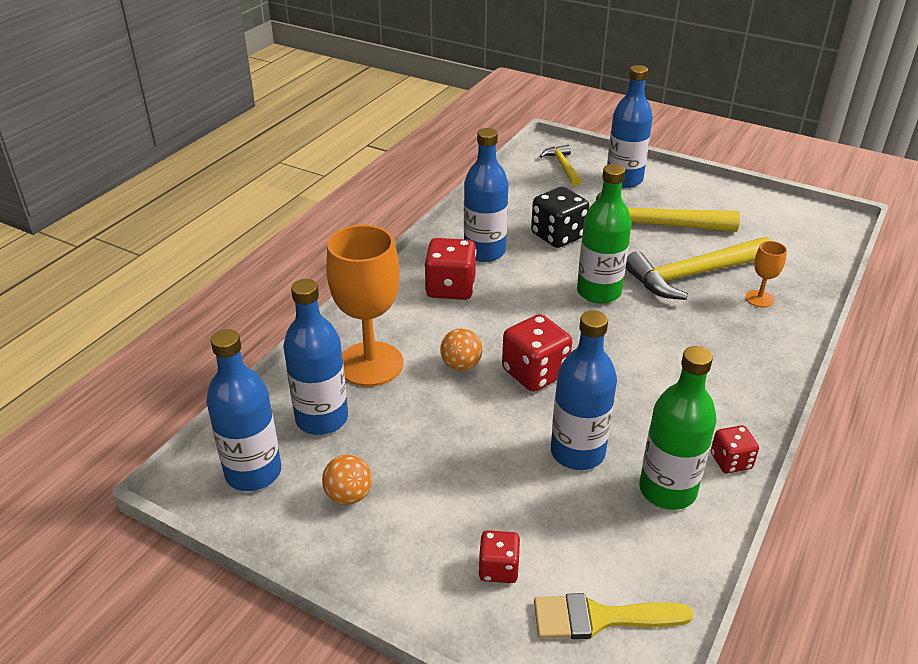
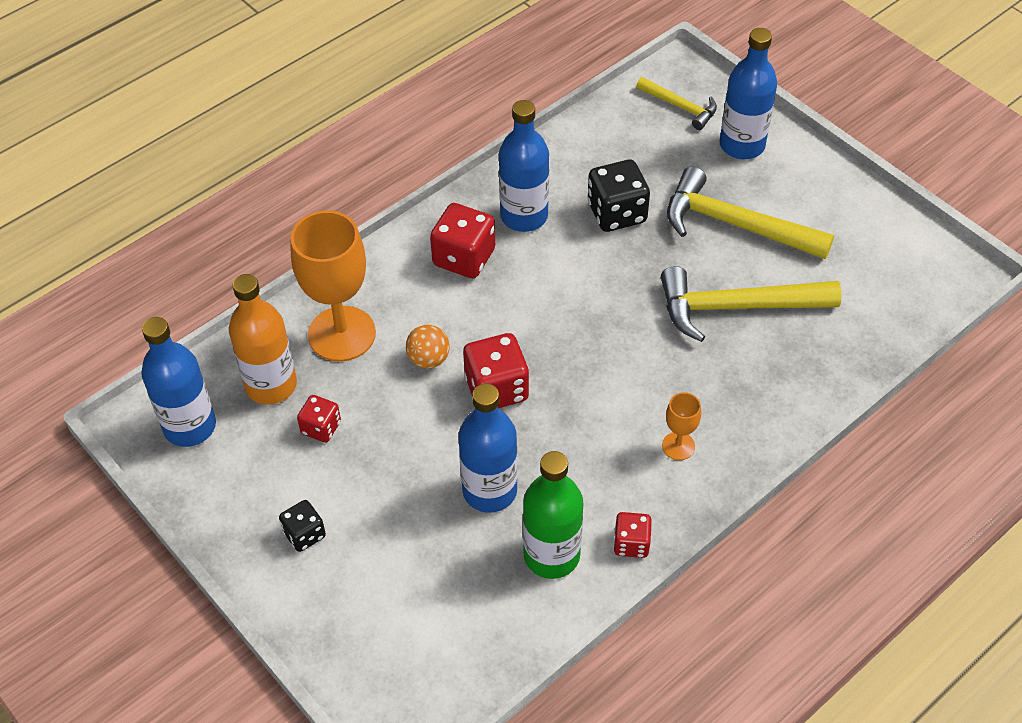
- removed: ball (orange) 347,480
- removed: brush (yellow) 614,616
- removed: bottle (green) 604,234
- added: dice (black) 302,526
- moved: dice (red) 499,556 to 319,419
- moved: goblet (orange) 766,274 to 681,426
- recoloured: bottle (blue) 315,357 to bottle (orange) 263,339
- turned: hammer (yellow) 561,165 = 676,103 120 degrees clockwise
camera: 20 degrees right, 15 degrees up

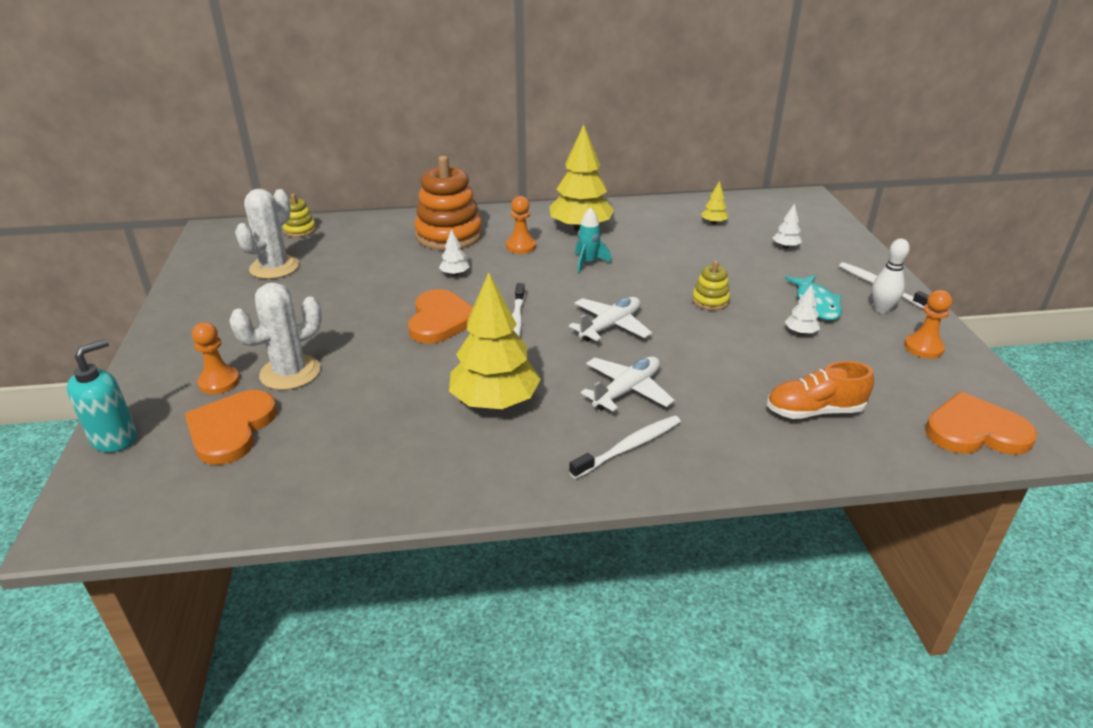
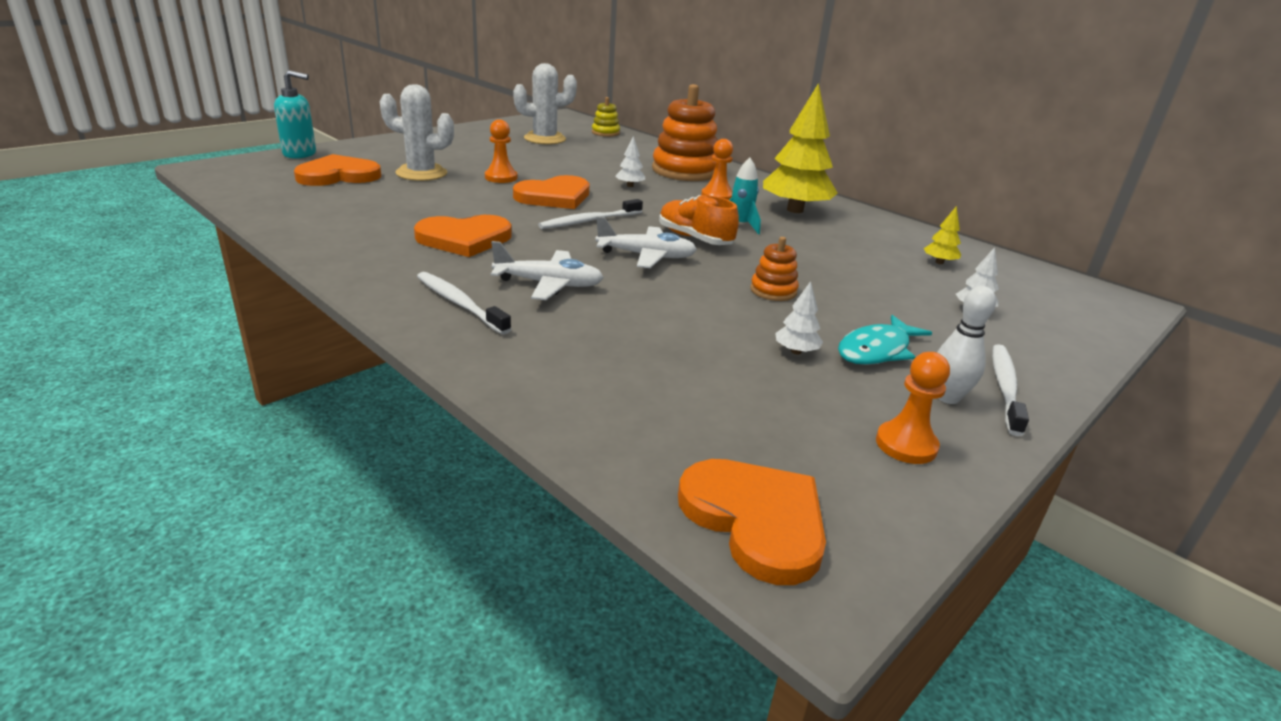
- moved: pawn (orange) 216,358 to 501,151
- moved: shoe (orange) 820,390 to 699,220
- replaced: tree (yellow) 495,340 to heart (orange) 463,236
- recoloured: stacking toy (yellow) 711,285 to stacking toy (orange) 774,269
- turned: toothbrush (white) 625,447 = 464,303 150 degrees counterclockwise
camera: 50 degrees right, 5 degrees down

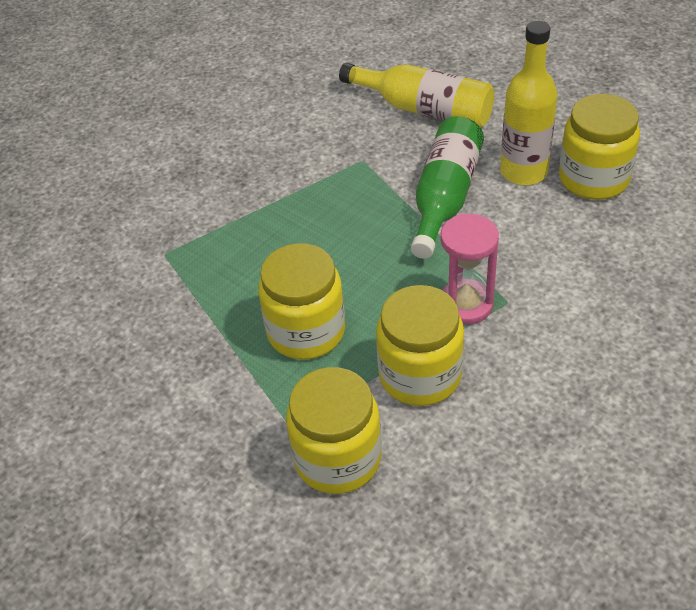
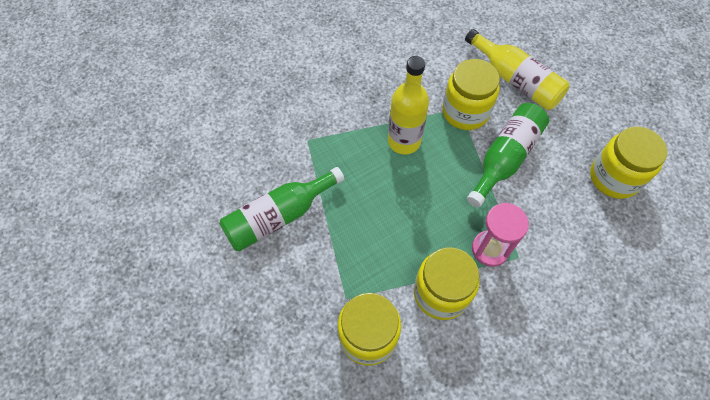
- added: bottle (green) 281,209
- moved: jar (yellow) 301,301 to 471,94
- moved: bottle (yellow) 529,103 to 408,105
camera: 15 degrees right, 15 degrees up

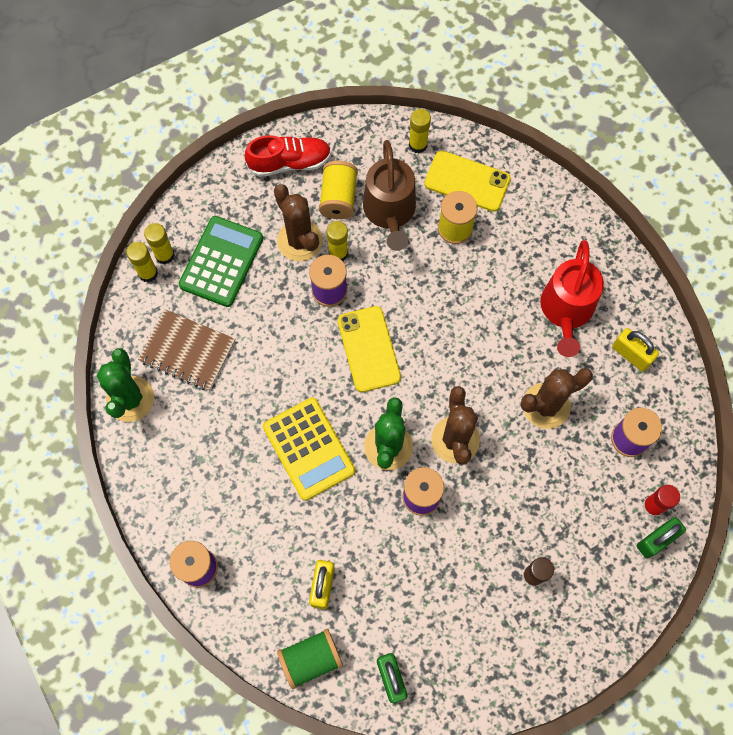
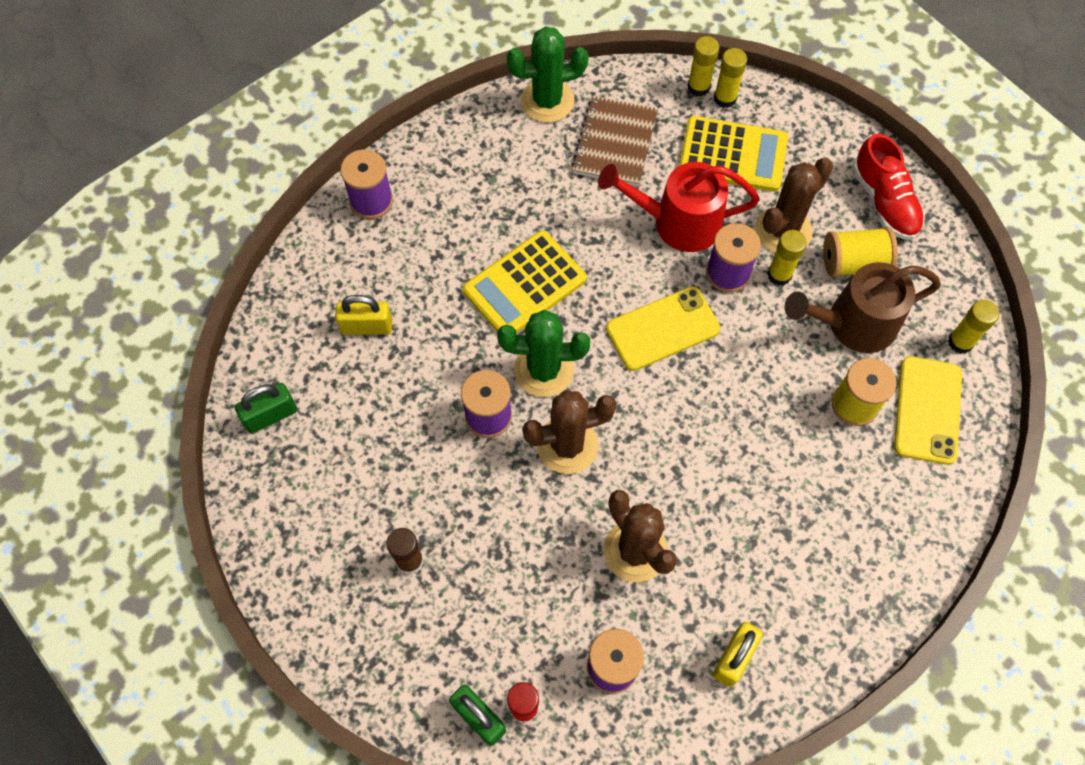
- removed: spool (green) 310,659
- moved: watering can (red) 572,298 to 679,207
- recoloured: calculator (green) 221,261 to calculator (yellow) 733,154
camera: 80 degrees right, 5 degrees down

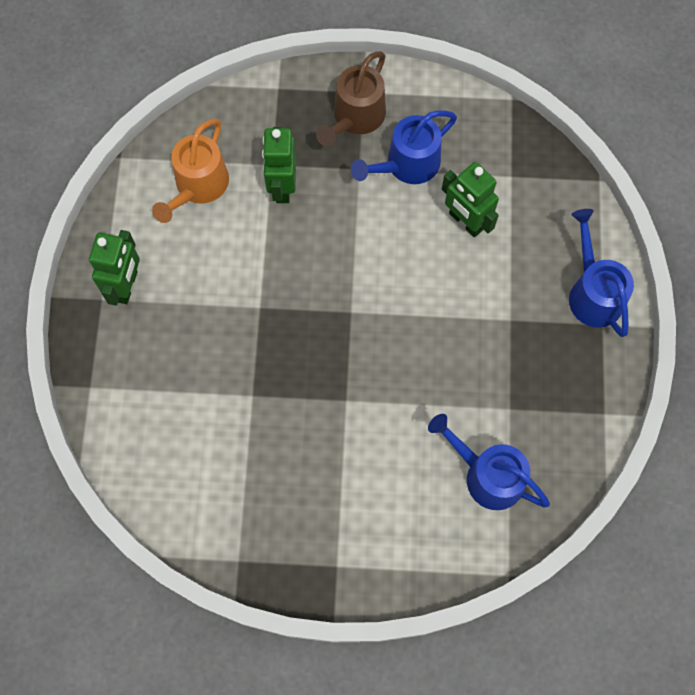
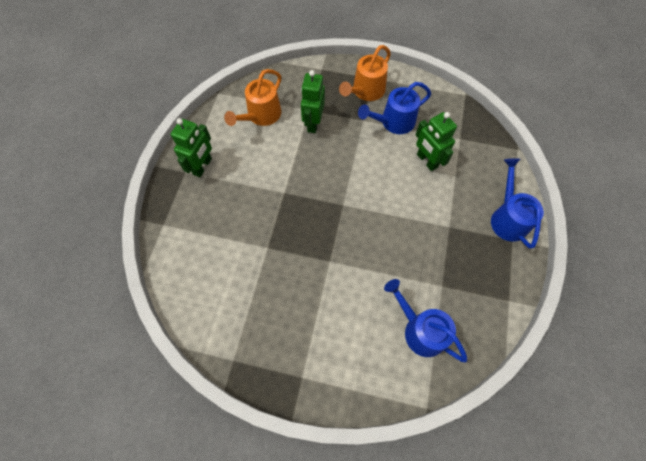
- recoloured: watering can (brown) 351,98 to watering can (orange) 365,73
camera: 10 degrees right, 5 degrees down

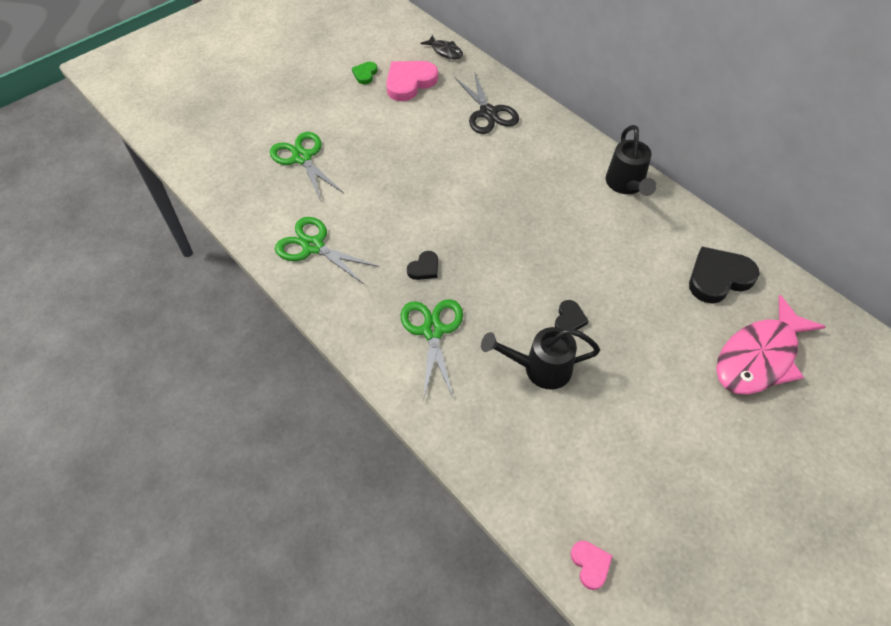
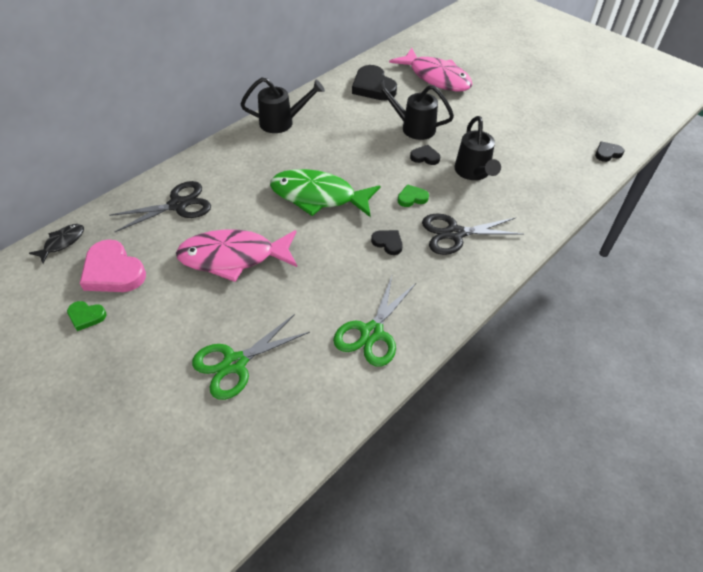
- added: fish (pink) 236,255
- added: fish (green) 325,193
- added: watering can (black) 414,109
- added: heart (green) 413,195
- recoloured: scissors (green) 432,349 to scissors (black) 473,234
- recoloured: heart (pink) 591,565 to heart (black) 610,151
camera: 95 degrees left, 5 degrees down

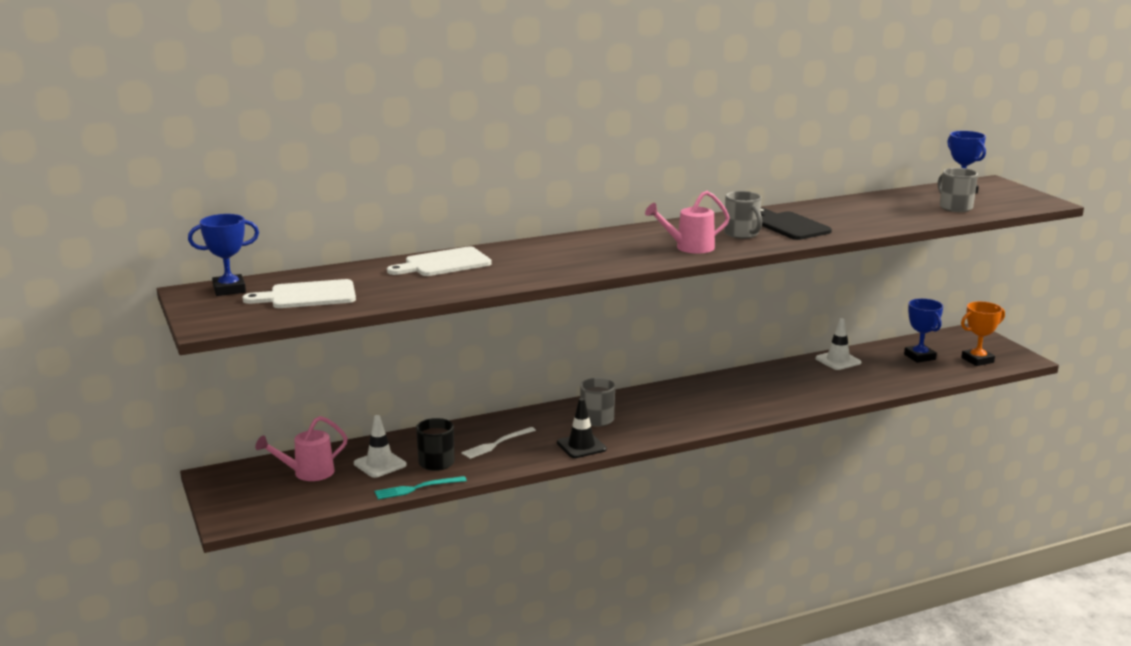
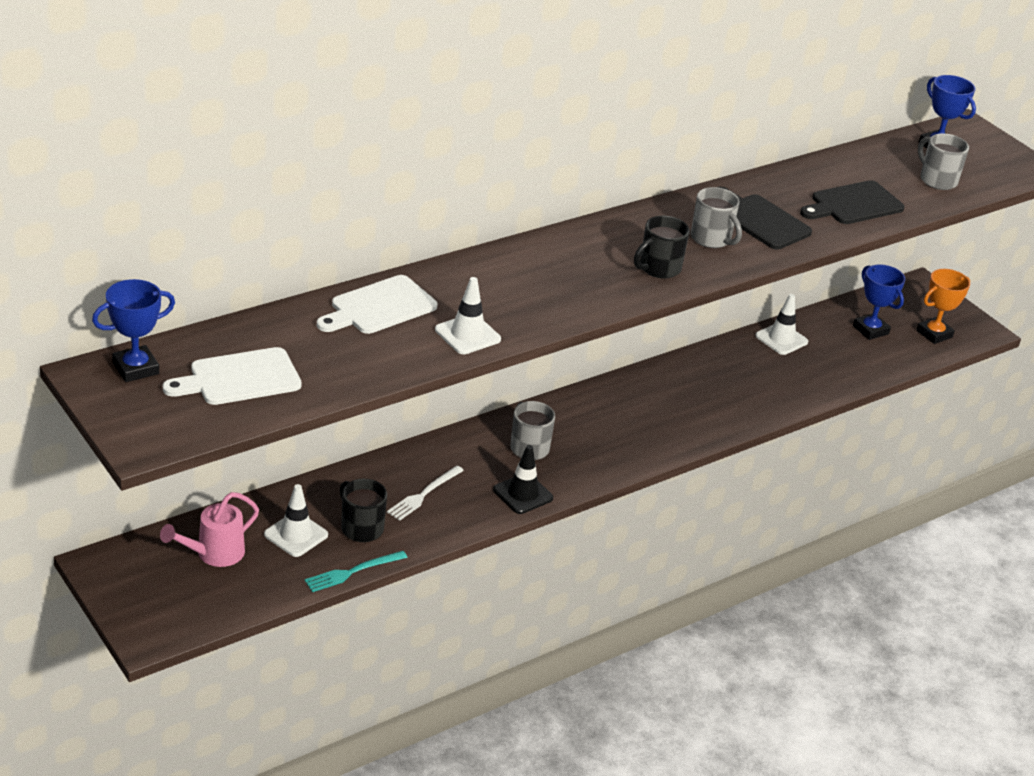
- added: traffic cone (white) 468,315
- added: cutting board (black) 852,202
- replaced: watering can (pink) 687,222 to mug (black) 662,247
camera: 15 degrees left, 15 degrees up

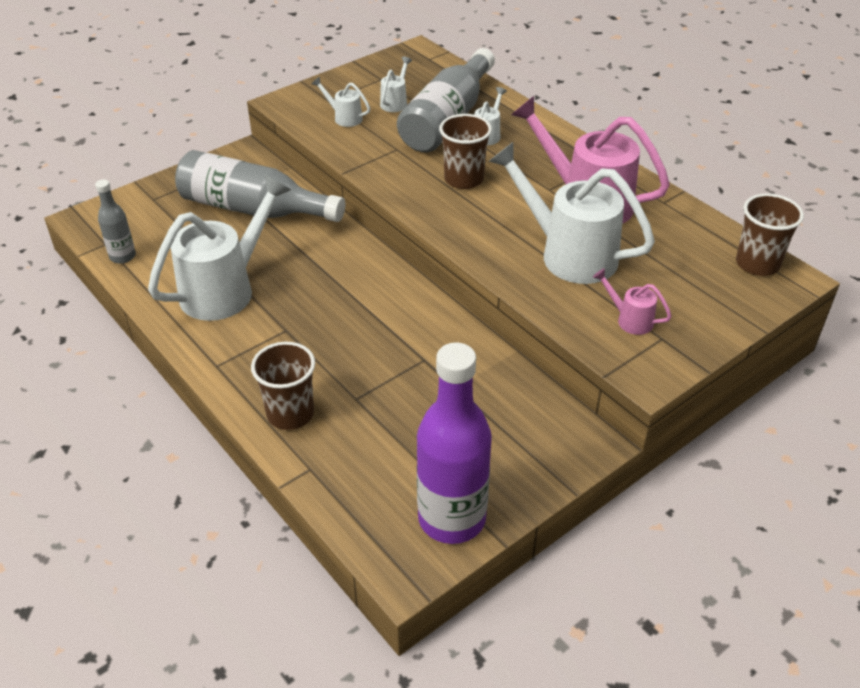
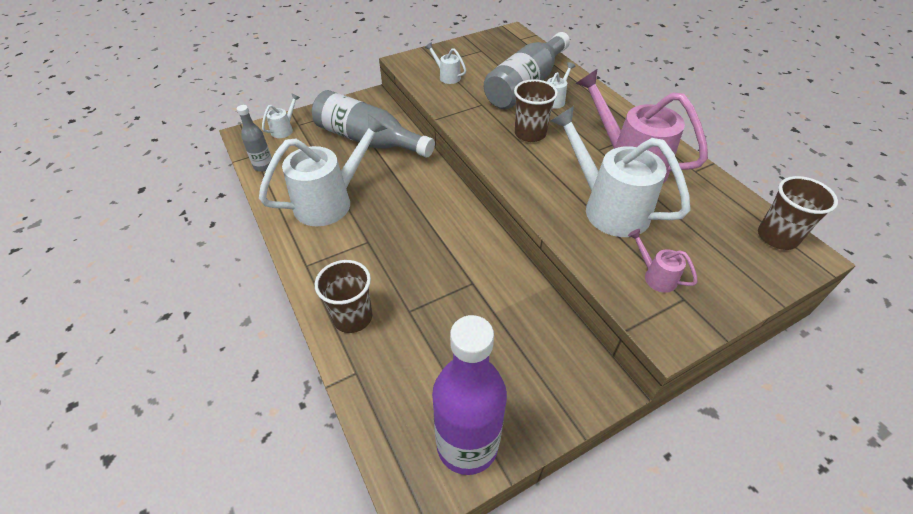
- moved: watering can (white) 396,84 to 281,115
camera: 10 degrees right, 5 degrees up

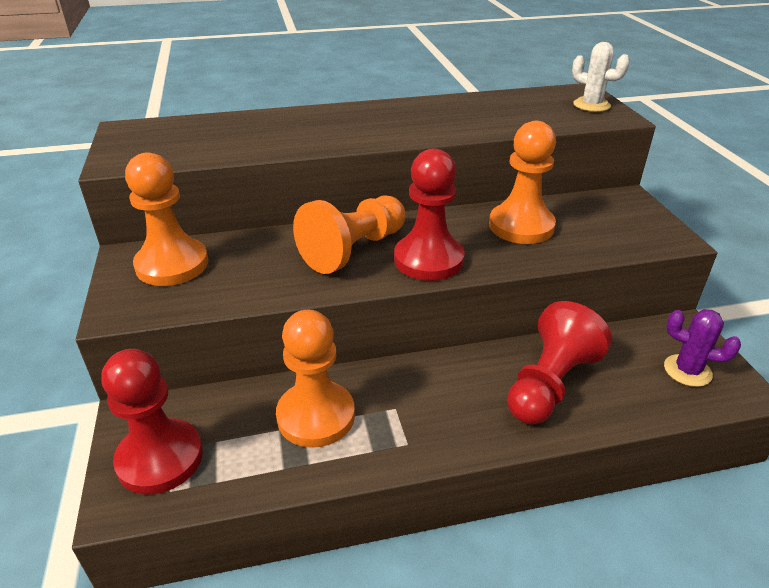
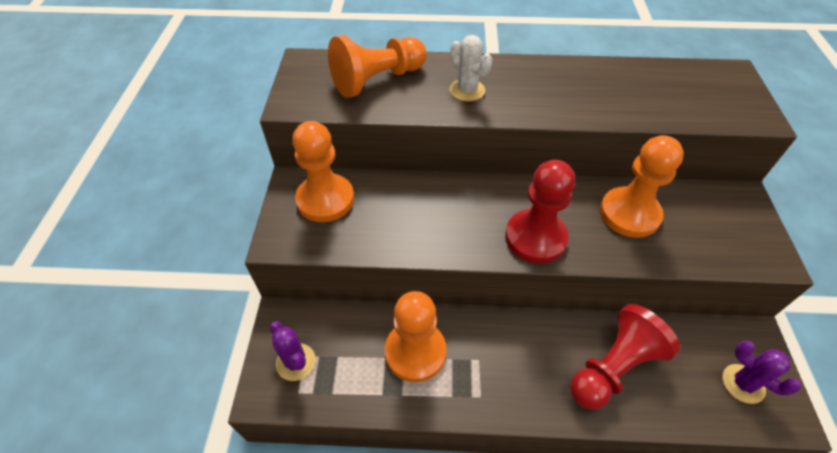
- moved: pawn (orange) 349,234 to 377,66
- moved: cactus (white) 601,77 to 471,68
- replaced: pawn (red) 152,421 to cactus (purple) 293,351
camera: 15 degrees right, 15 degrees up

